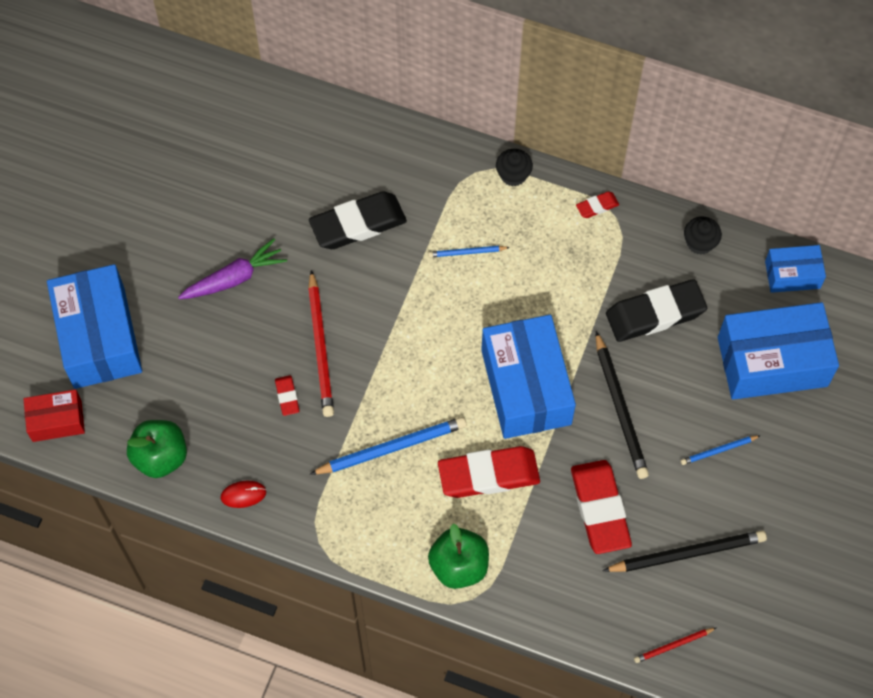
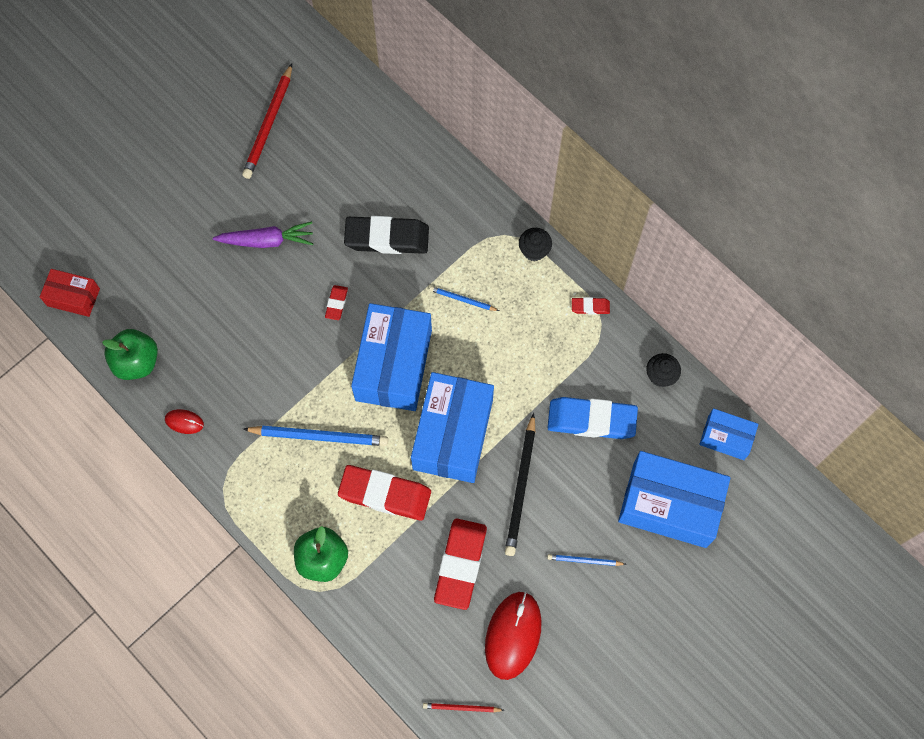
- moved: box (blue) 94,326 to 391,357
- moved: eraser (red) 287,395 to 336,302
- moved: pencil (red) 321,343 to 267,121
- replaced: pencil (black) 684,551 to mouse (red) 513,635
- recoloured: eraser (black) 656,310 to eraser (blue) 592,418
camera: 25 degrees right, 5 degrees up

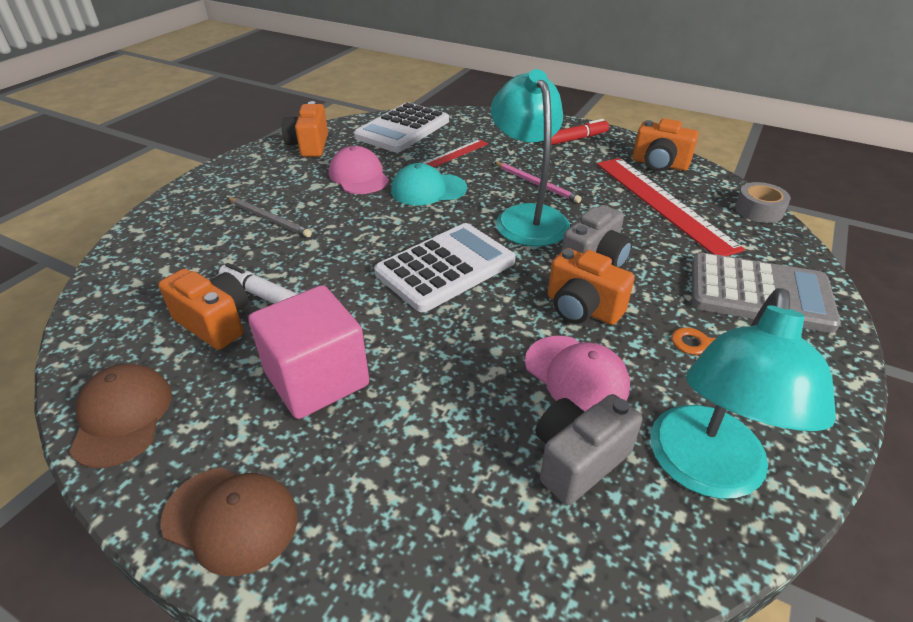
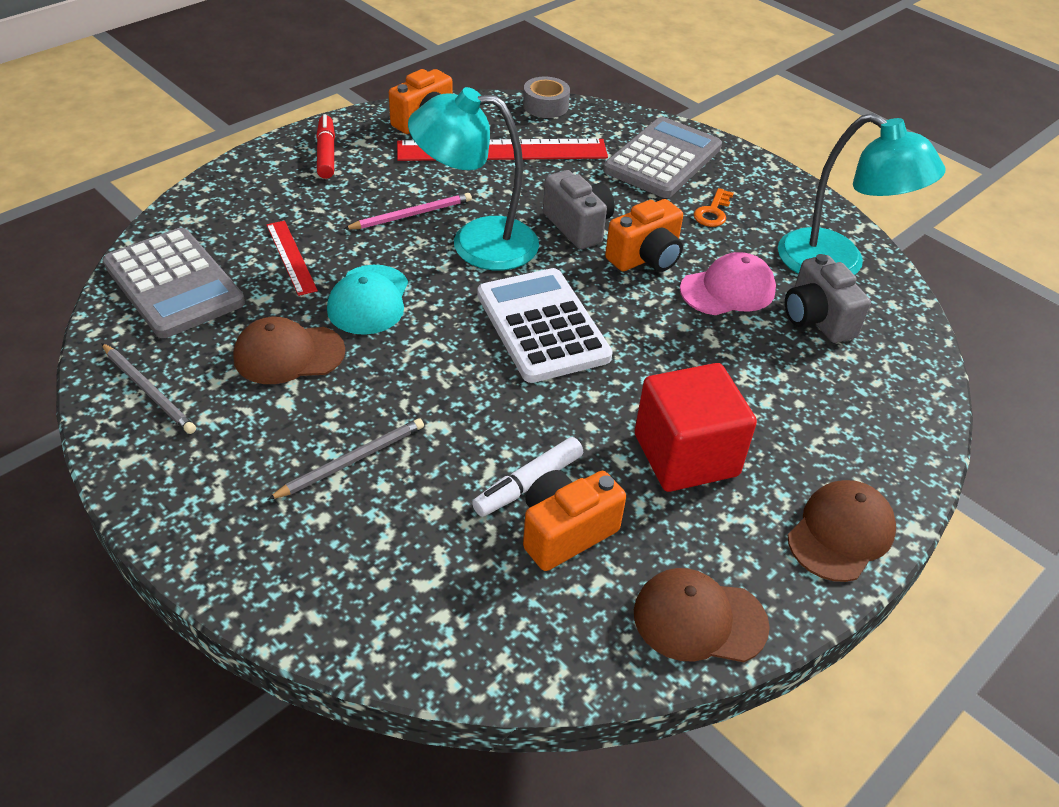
- replaced: camera (orange) 305,129 to pencil (grey) 148,388
- recoloured: cube (pink) 308,352 to cube (red) 695,427
- recoloured: cap (pink) 359,170 to cap (brown) 289,350
- recoloured: calculator (white) 401,127 to calculator (grey) 174,283
camera: 75 degrees left, 5 degrees up

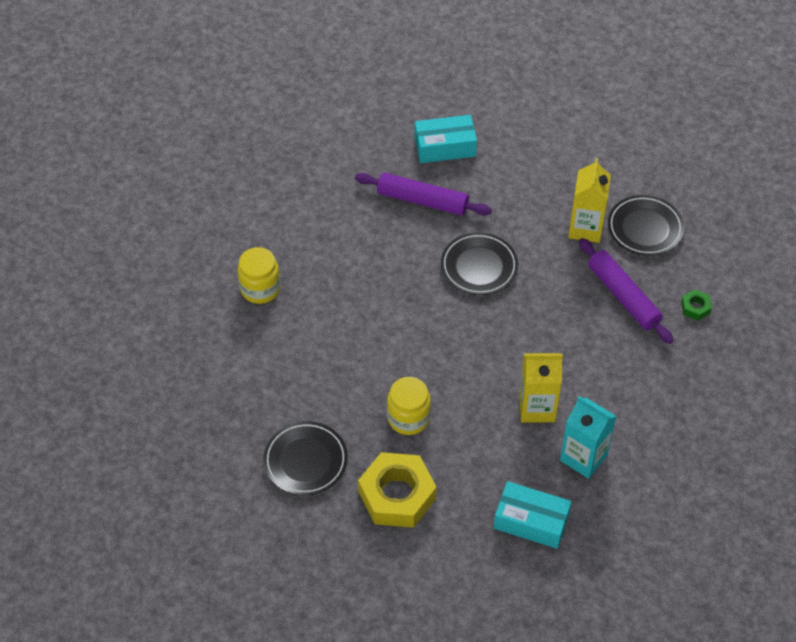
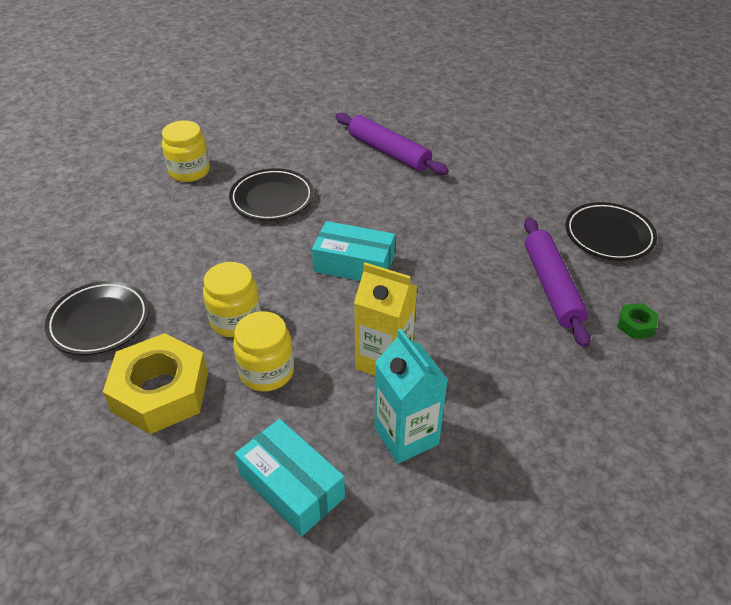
- removed: carton (yellow) 589,200
- added: jar (yellow) 263,351
- moved: box (turquoise) 445,139 to 353,251
- moved: plate (black) 479,263 to 271,194
camera: 25 degrees right, 10 degrees down

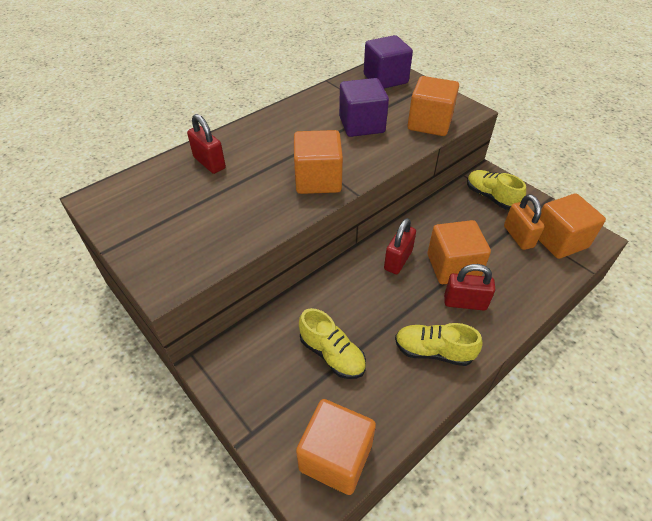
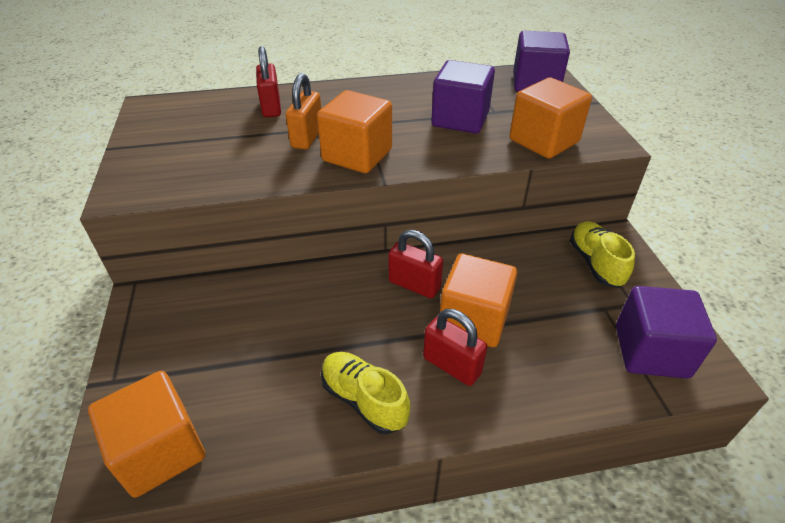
- removed: shoe (yellow) 332,343
- moved: padlock (orange) 524,222 to 303,111
- recoloured: cube (orange) 572,226 to cube (purple) 666,332
- turned: padlock (red) 400,246 = 416,264 60 degrees clockwise
camera: 30 degrees right, 5 degrees down

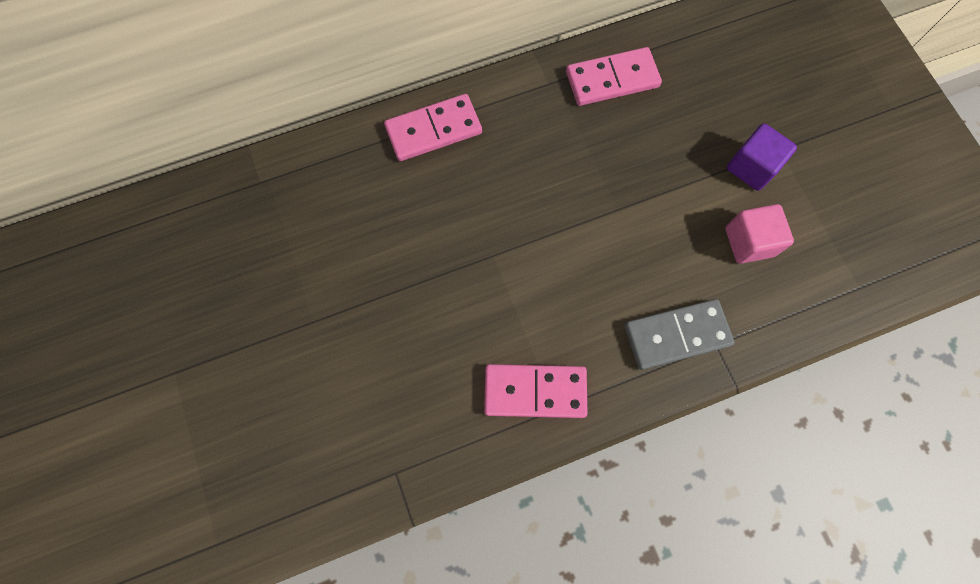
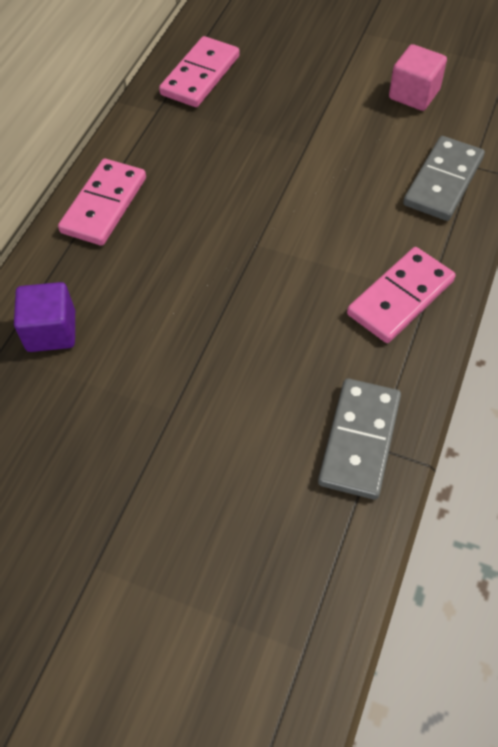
- added: domino (grey) 359,439
- moved: cube (purple) 762,157 to 44,317
camera: 45 degrees left, 15 degrees down

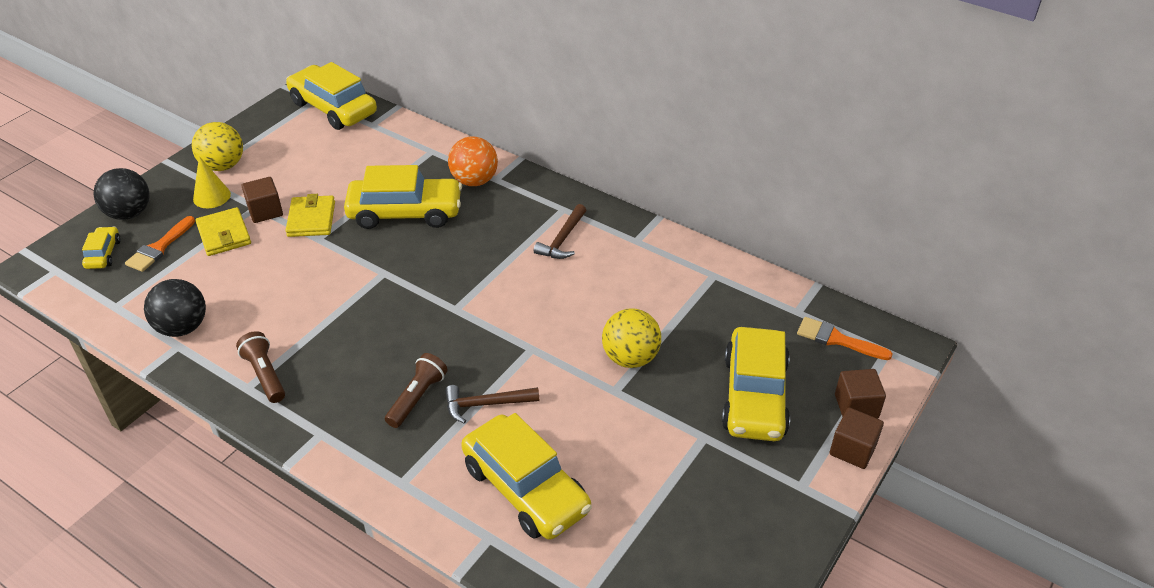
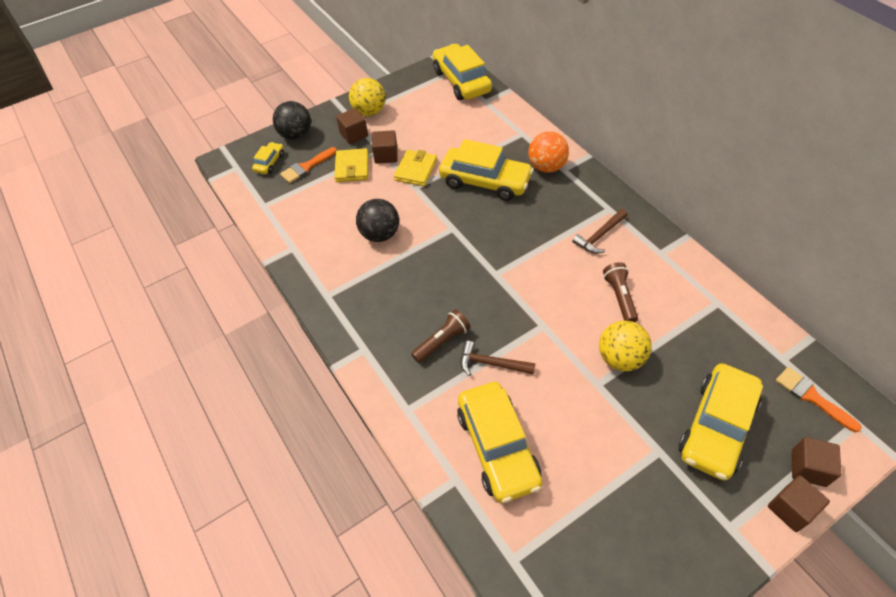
- moved: ball (black) 175,308 to 377,220
- moved: flashlight (brown) 260,367 to 620,292
- replaced: cone (yellow) 212,182 to cube (brown) 352,126
camera: 25 degrees right, 10 degrees up

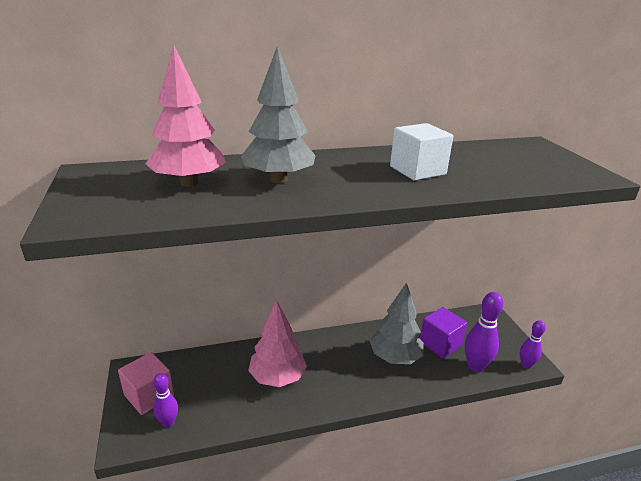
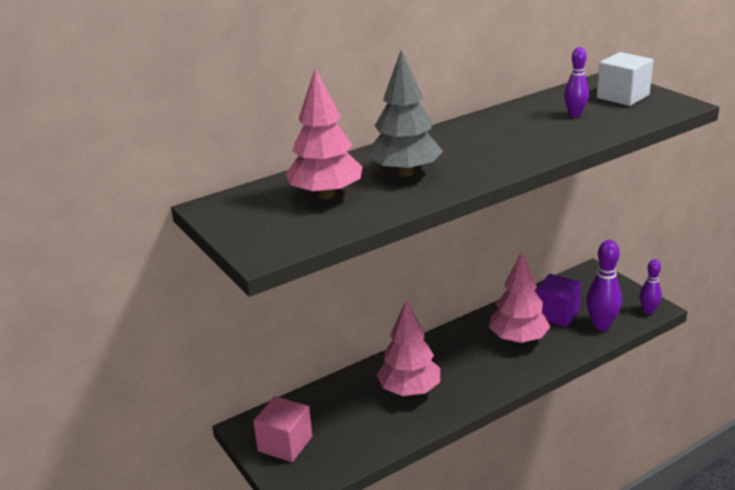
- moved: bowling pin (purple) 165,400 to 576,82
- moved: cube (white) 421,152 to 625,79
- recoloured: tree (grey) 397,323 to tree (pink) 519,298
camera: 15 degrees left, 0 degrees up

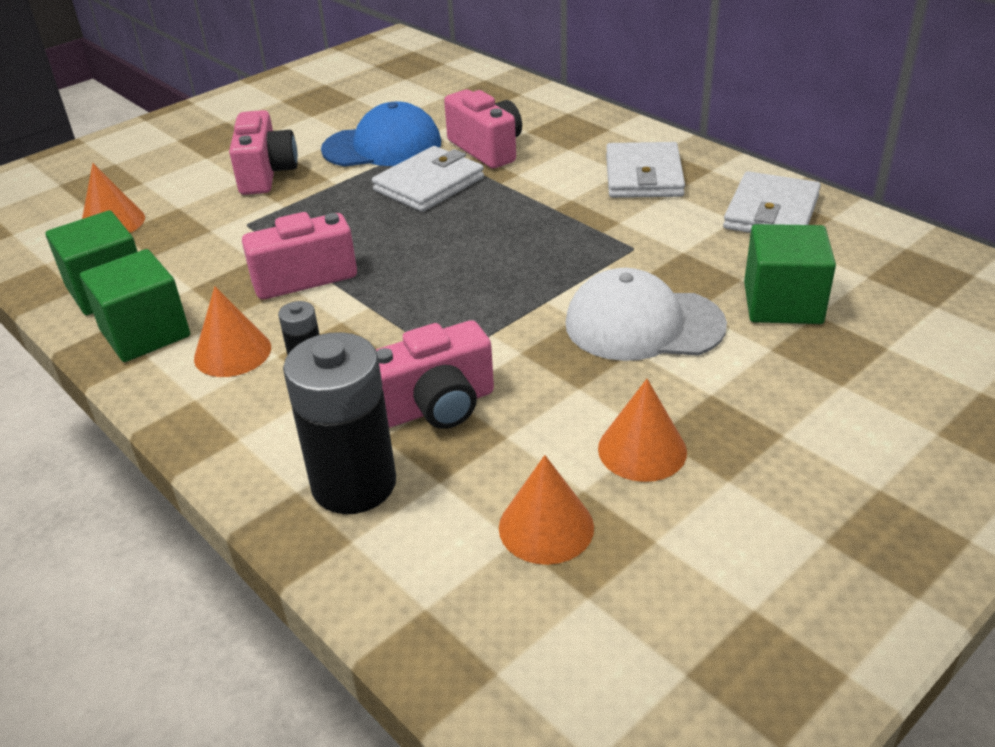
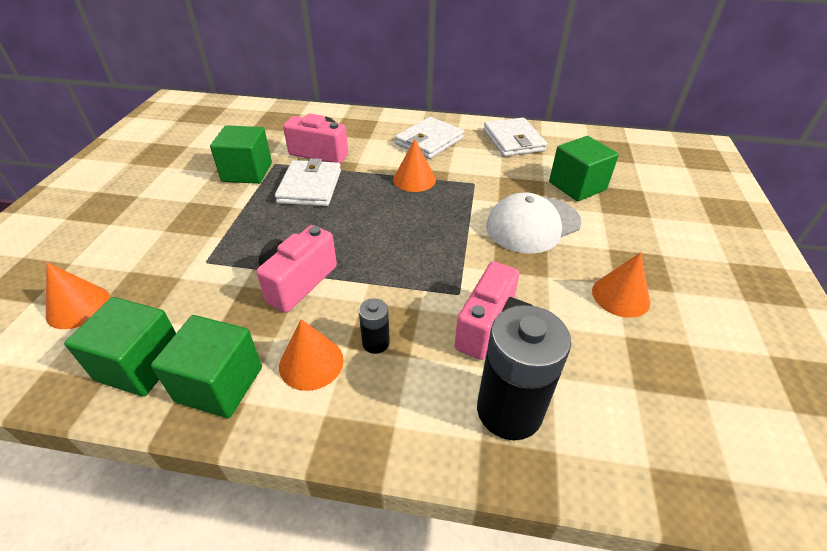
- removed: camera (pink) 263,152
- moved: cone (orange) 546,510 to 414,165
- replaced: cap (blue) 381,134 to cube (green) 241,154
- turned: wallet (white) 645,170 = 429,138 75 degrees clockwise
camera: 40 degrees left, 5 degrees up

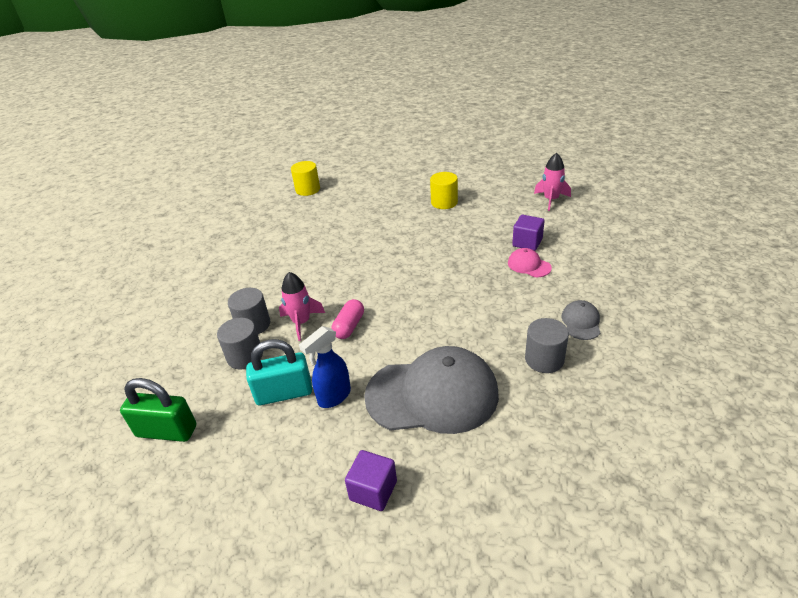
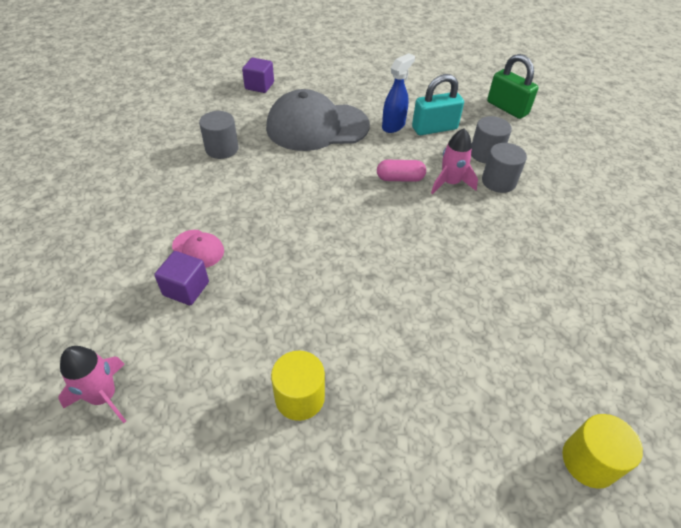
- removed: cap (grey) 581,320
- moved: cube (purple) 371,480 to 258,75
- turned: padlock (green) 158,410 = 512,86 45 degrees clockwise
- turned: capsule (pink) 347,319 = 401,171 75 degrees clockwise
camera: 170 degrees right, 10 degrees up

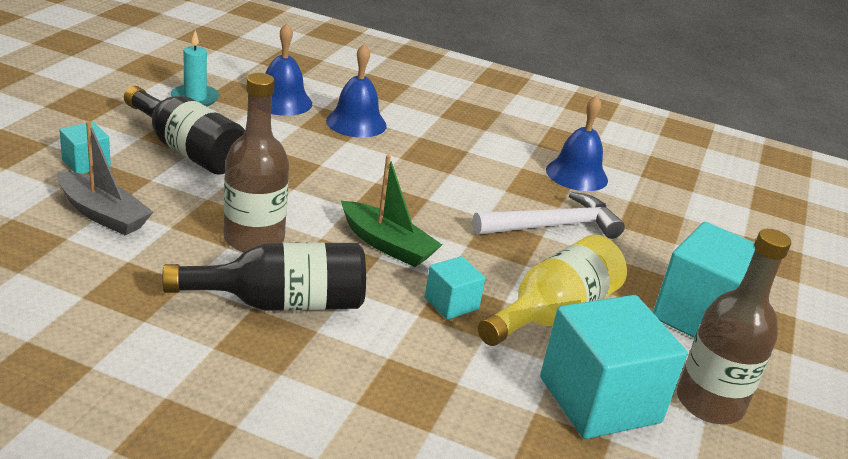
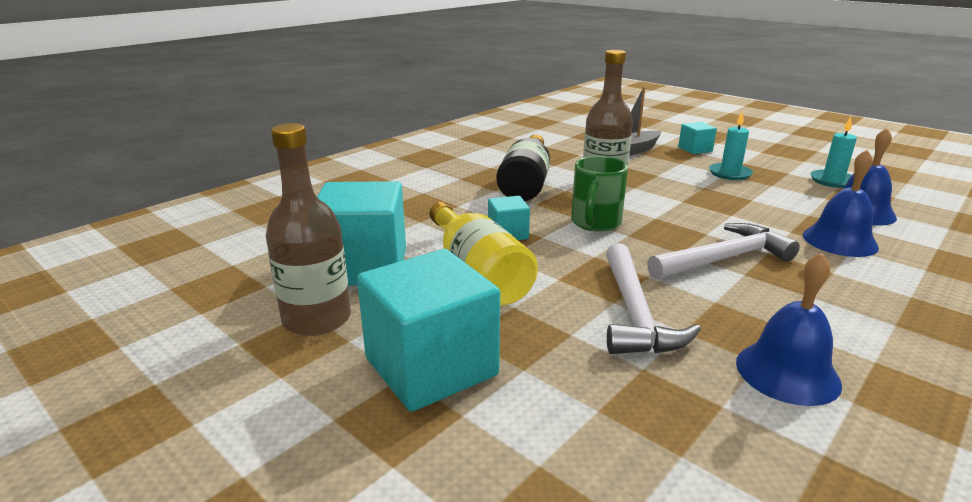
- added: hammer (white) 723,251
- replaced: bottle (black) 184,130 to candle (turquoise) 731,145
- replaced: boat (green) 391,211 to mug (green) 599,194
camera: 115 degrees right, 5 degrees down

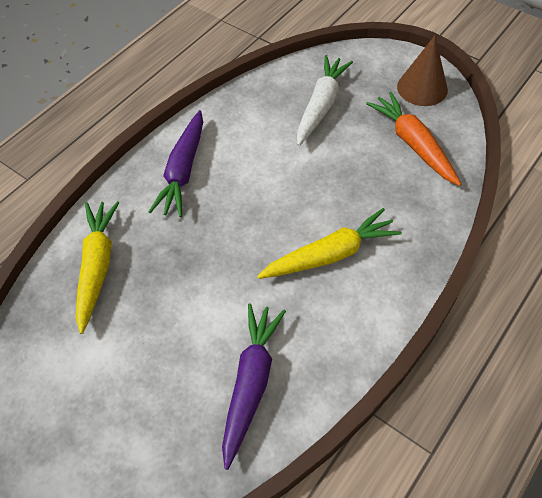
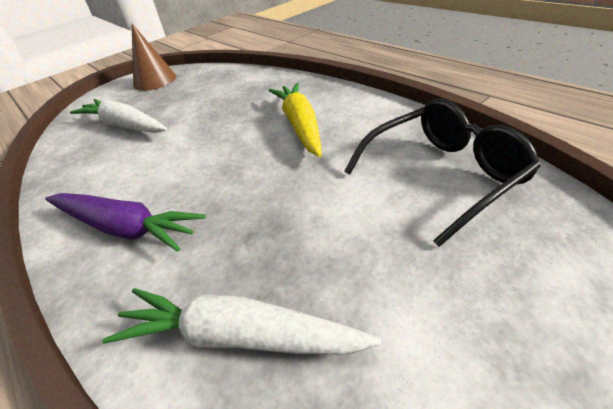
- removed: carrot (orange) 413,139
- replaced: carrot (purple) 254,387 to glasses (black) 442,173
- recoloured: carrot (yellow) 97,267 to carrot (white) 241,321
camera: 75 degrees left, 15 degrees down

